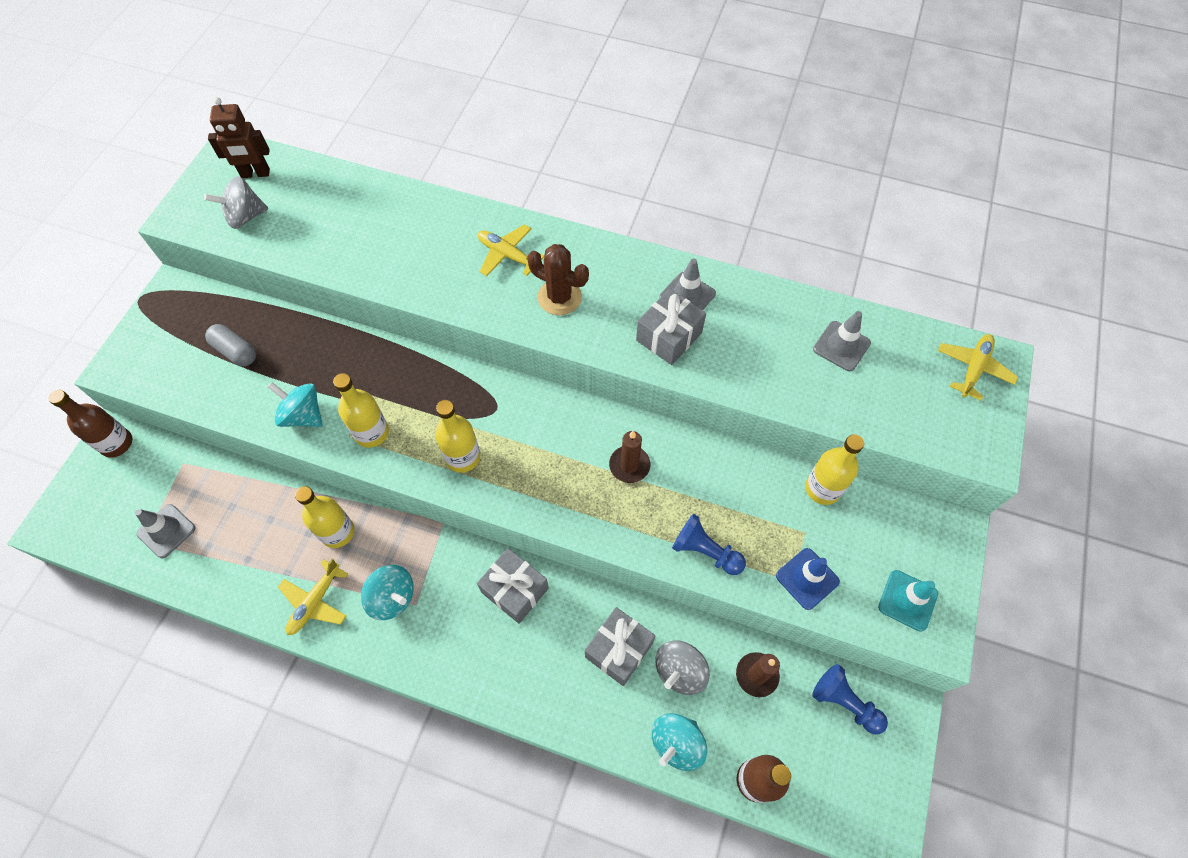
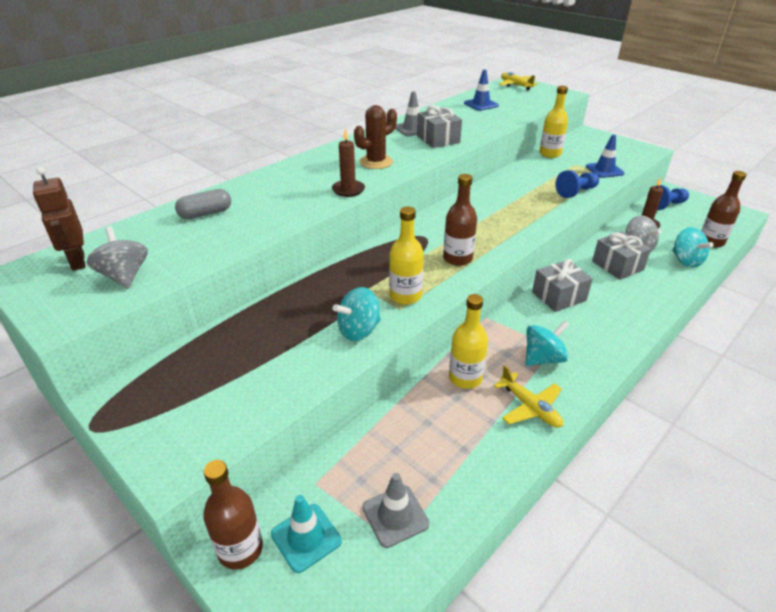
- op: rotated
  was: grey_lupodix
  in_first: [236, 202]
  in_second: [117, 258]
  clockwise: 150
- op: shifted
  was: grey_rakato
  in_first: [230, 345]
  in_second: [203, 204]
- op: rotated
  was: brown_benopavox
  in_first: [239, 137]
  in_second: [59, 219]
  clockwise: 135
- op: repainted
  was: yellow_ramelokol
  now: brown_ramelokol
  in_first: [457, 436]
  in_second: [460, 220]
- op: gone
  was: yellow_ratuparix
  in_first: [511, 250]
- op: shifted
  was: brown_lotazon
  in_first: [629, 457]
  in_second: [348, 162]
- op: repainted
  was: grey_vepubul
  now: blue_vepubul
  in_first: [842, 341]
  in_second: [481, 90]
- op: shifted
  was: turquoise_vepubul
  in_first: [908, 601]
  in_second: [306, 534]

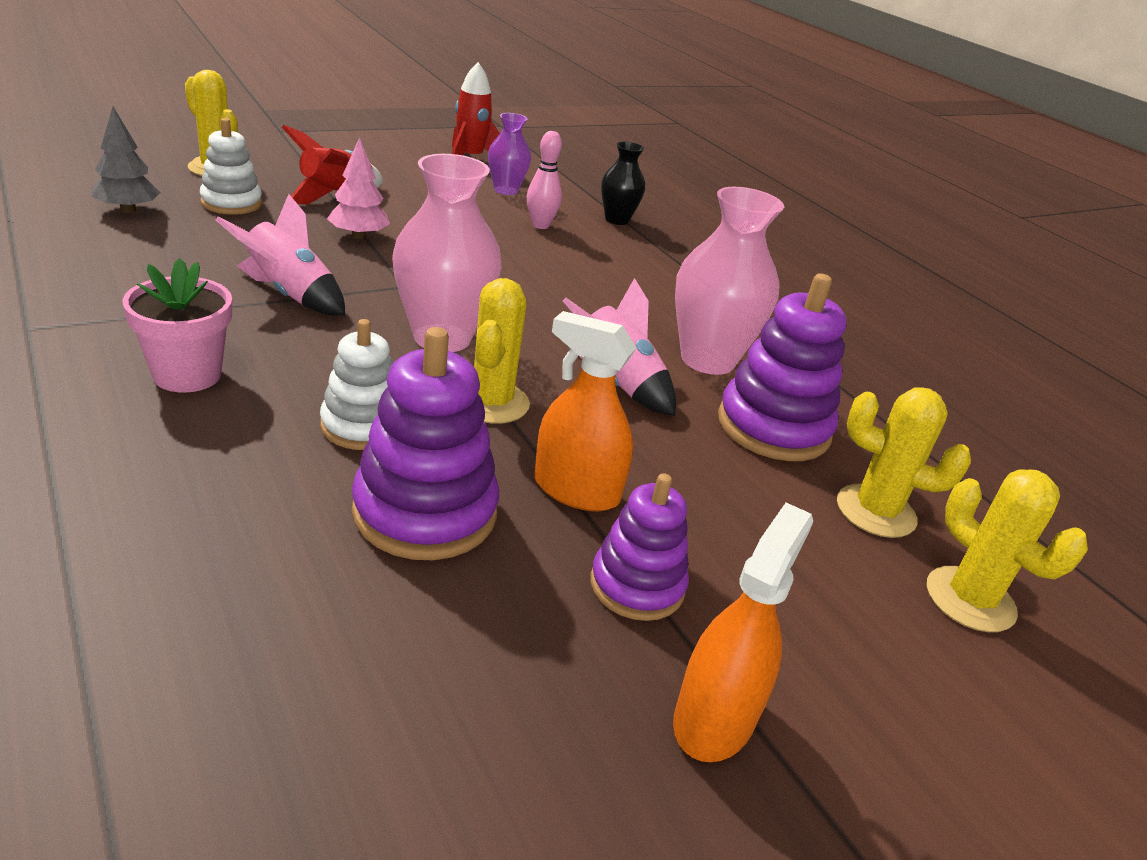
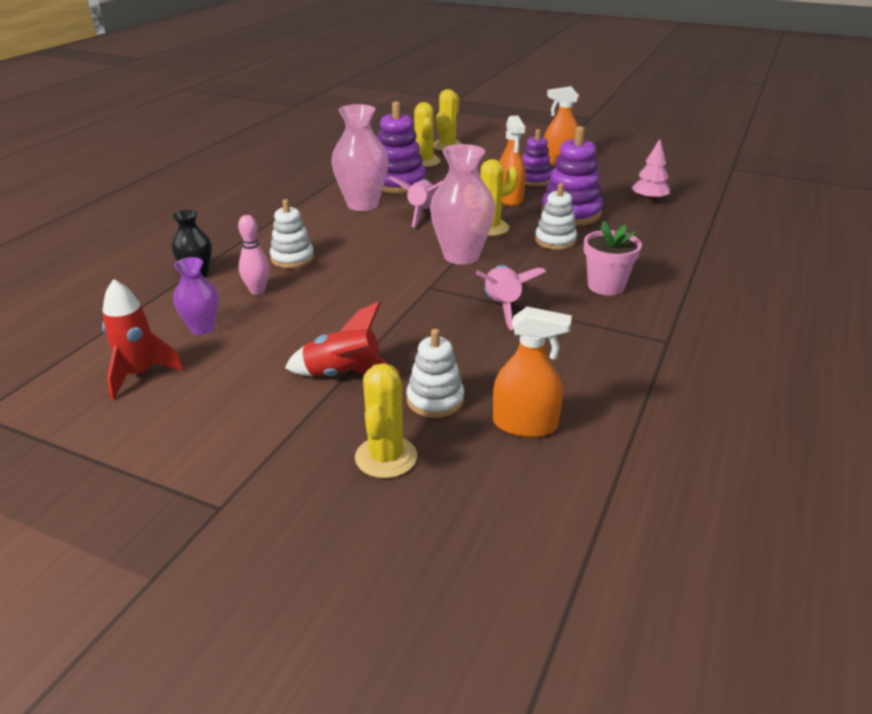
- op: swapped
  was: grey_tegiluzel
  now: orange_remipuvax
  in_first: [126, 160]
  in_second: [532, 372]
- op: shifted
  was: pink_tegiluzel
  in_first: [358, 188]
  in_second: [651, 170]
- op: new
  now: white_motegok
  in_second: [292, 233]

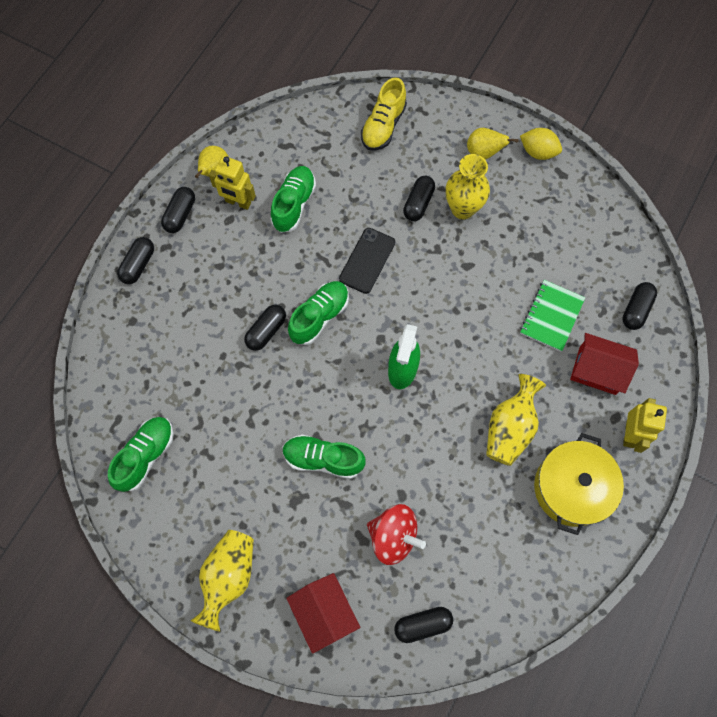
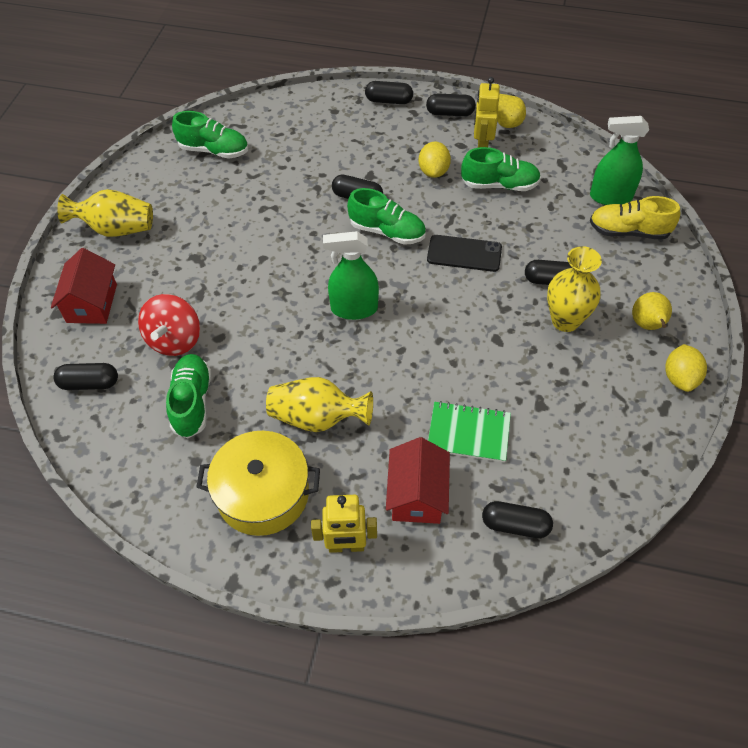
- op: shifted
  was: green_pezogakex
  in_first: [324, 457]
  in_second: [189, 396]
- op: rotated
  was: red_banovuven
  in_first: [323, 613]
  in_second: [84, 286]
  clockwise: -45
- op: rotated
  was: black_rakato
  in_first: [423, 625]
  in_second: [85, 376]
  clockwise: -60
- op: new
  now: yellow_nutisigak
  in_second: [435, 160]
- op: new
  now: green_remipuvax
  in_second: [619, 160]

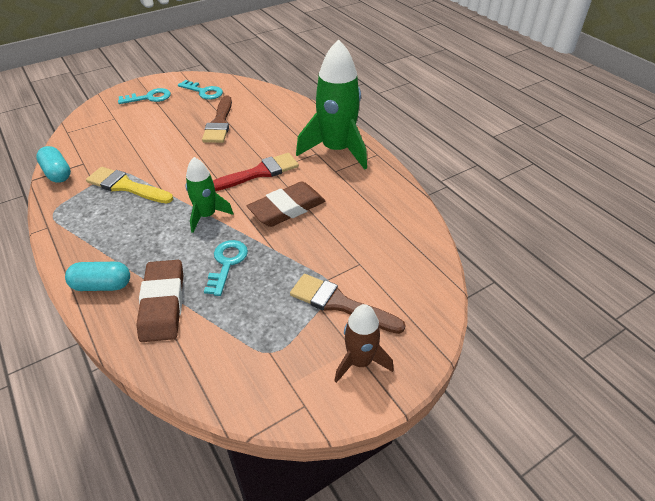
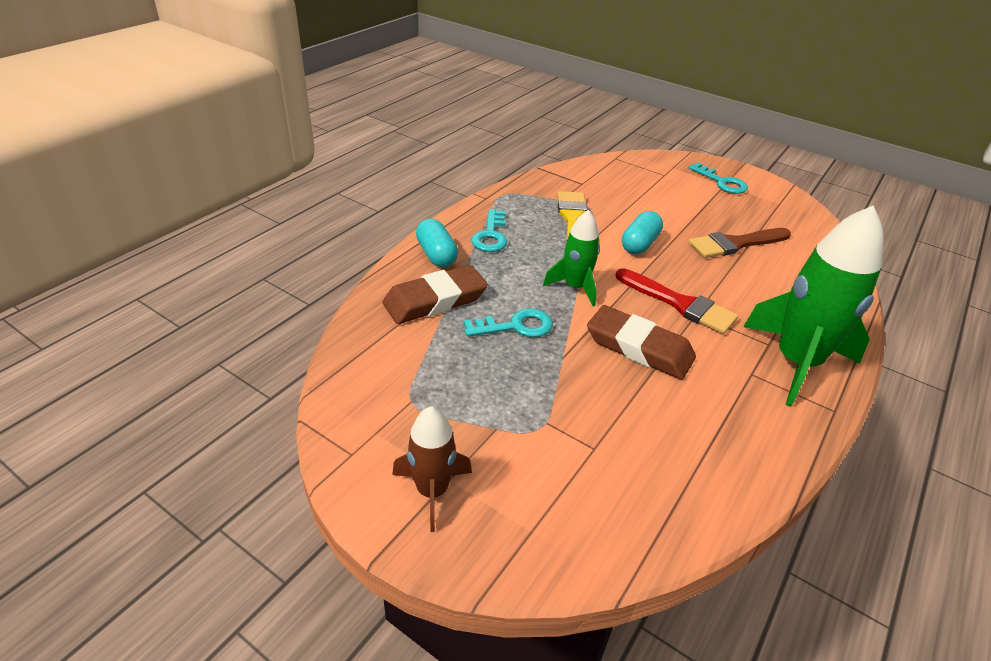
- op: shifted
  was: turquoise_rakato
  in_first: [53, 164]
  in_second: [642, 232]
- op: shifted
  was: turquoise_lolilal
  in_first: [200, 90]
  in_second: [489, 230]
- op: gone
  was: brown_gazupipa
  in_first: [348, 304]

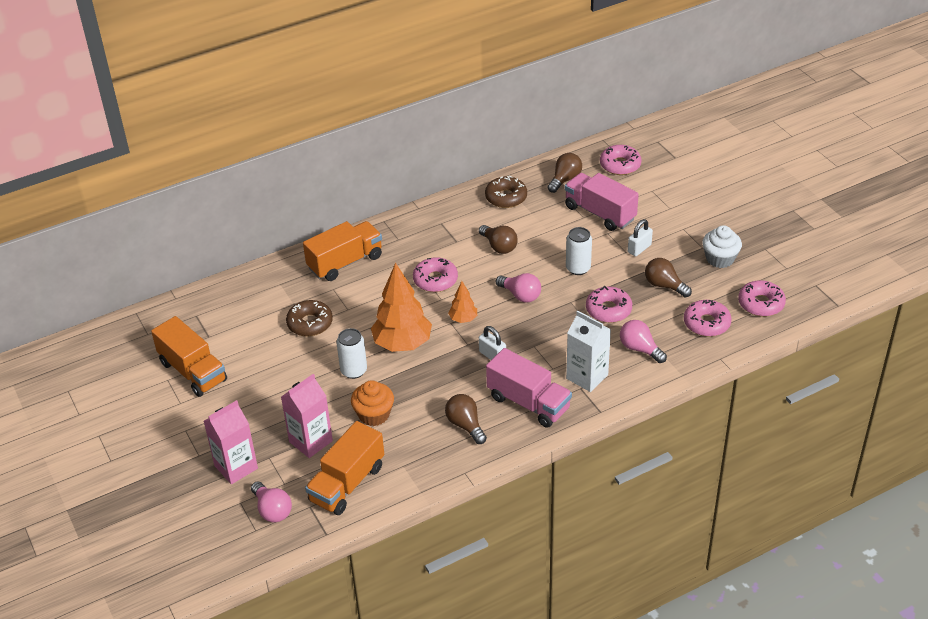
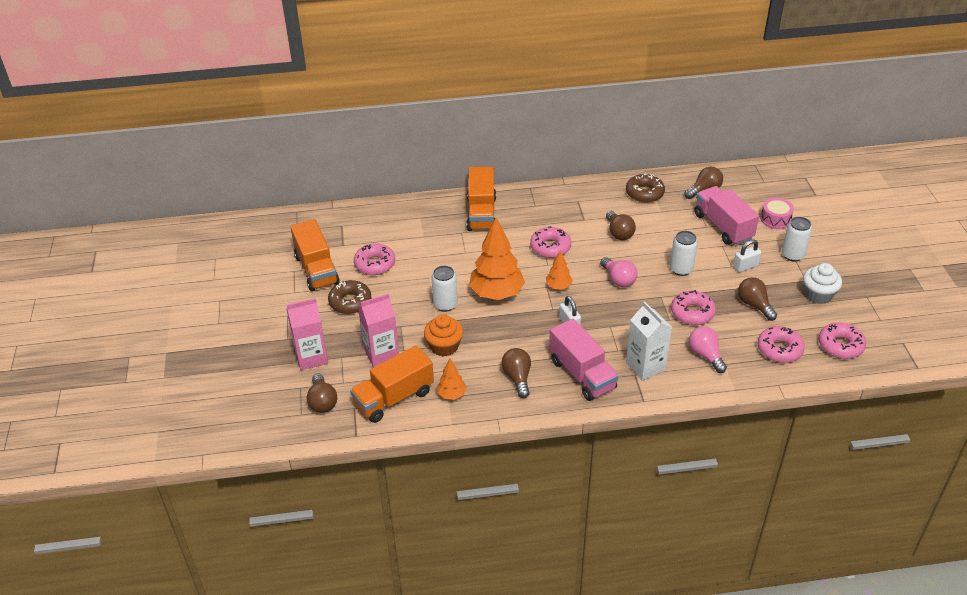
- op: repainted
  was: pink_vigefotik
  now: brown_vigefotik
  in_first: [271, 502]
  in_second: [322, 393]
- op: shifted
  was: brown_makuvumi
  in_first: [309, 318]
  in_second: [349, 297]
- op: rotated
  was: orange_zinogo
  in_first: [342, 251]
  in_second: [481, 199]
  clockwise: 105
- op: shifted
  was: pink_makuvumi
  in_first: [621, 160]
  in_second: [374, 259]
- op: new
  now: orange_tegiluzel
  in_second: [452, 379]
- op: new
  now: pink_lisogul
  in_second: [777, 213]
- op: new
  now: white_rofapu
  in_second: [797, 239]

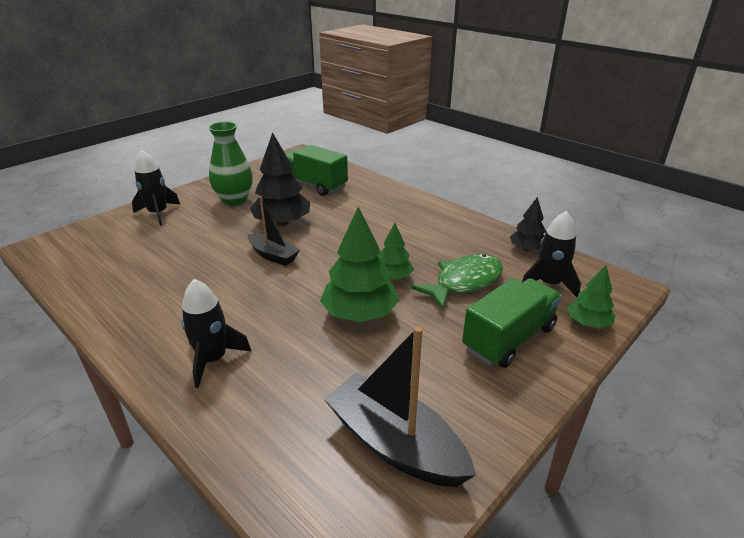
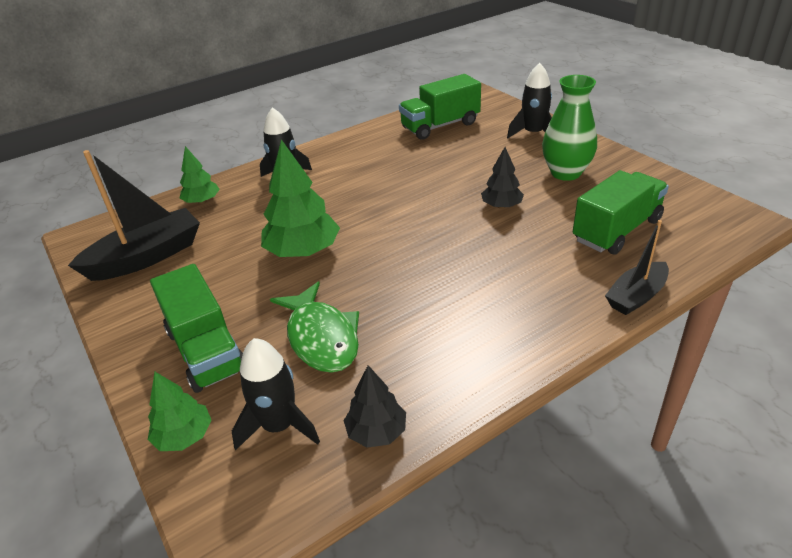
- op: shifted
  was: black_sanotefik
  in_first: [274, 231]
  in_second: [637, 267]
- op: scaled
  was: black_tegiluzel
  in_first: [280, 179]
  in_second: [502, 178]
  ratio: 0.57
- op: shifted
  was: green_tegiluzel
  in_first: [396, 251]
  in_second: [199, 175]
- op: new
  now: green_zinogo
  in_second: [440, 107]

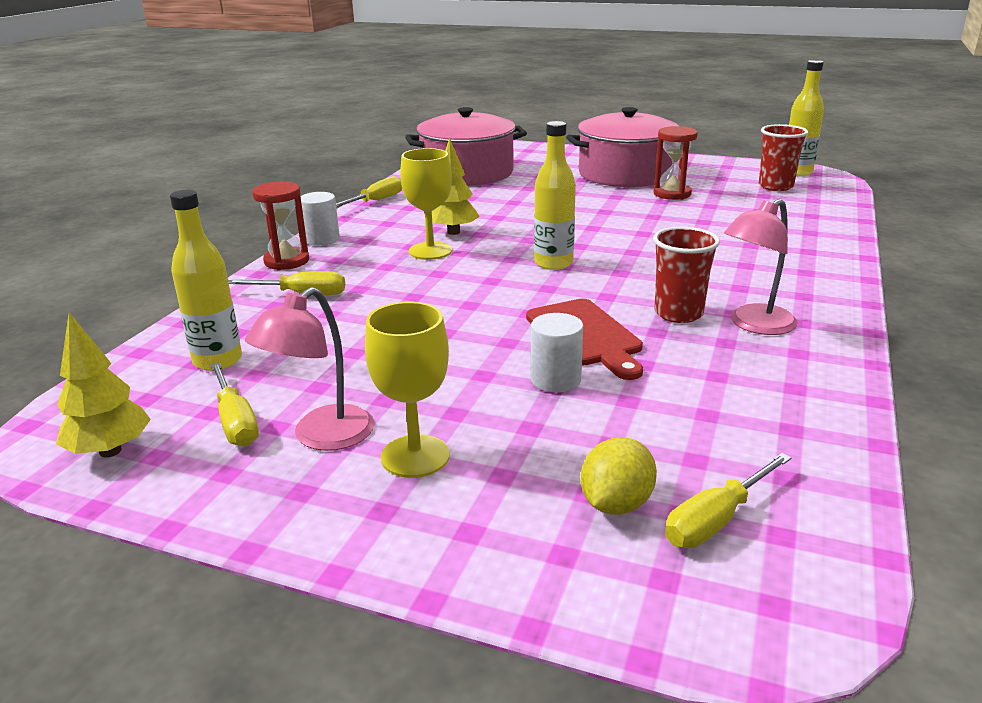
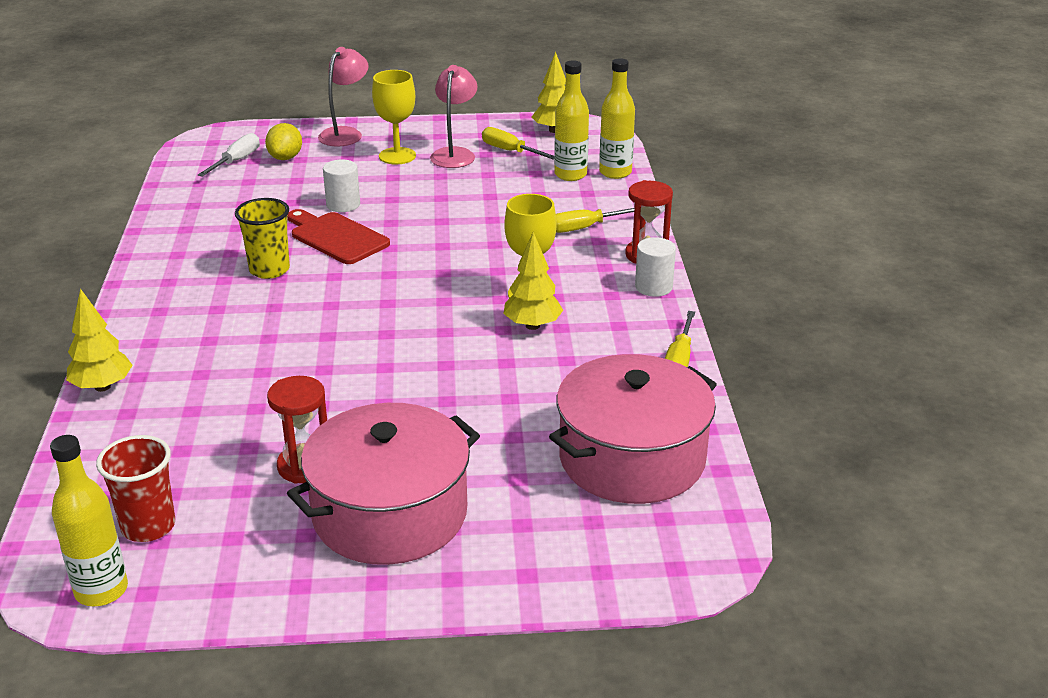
- op: shifted
  was: yellow_ramelokol
  in_first: [555, 195]
  in_second: [617, 118]
- op: repainted
  was: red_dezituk
  now: yellow_dezituk
  in_first: [686, 275]
  in_second: [262, 238]
- op: repainted
  was: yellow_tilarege
  now: white_tilarege
  in_first: [728, 500]
  in_second: [229, 155]
- op: shifted
  was: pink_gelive
  in_first: [761, 267]
  in_second: [343, 97]
- op: new
  now: yellow_tegiluzel
  in_second: [99, 340]

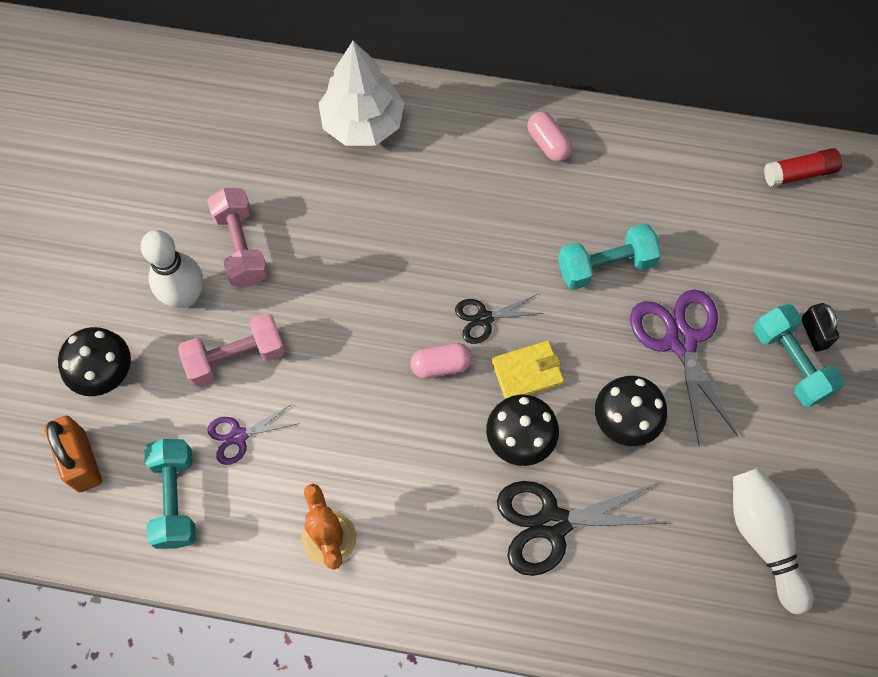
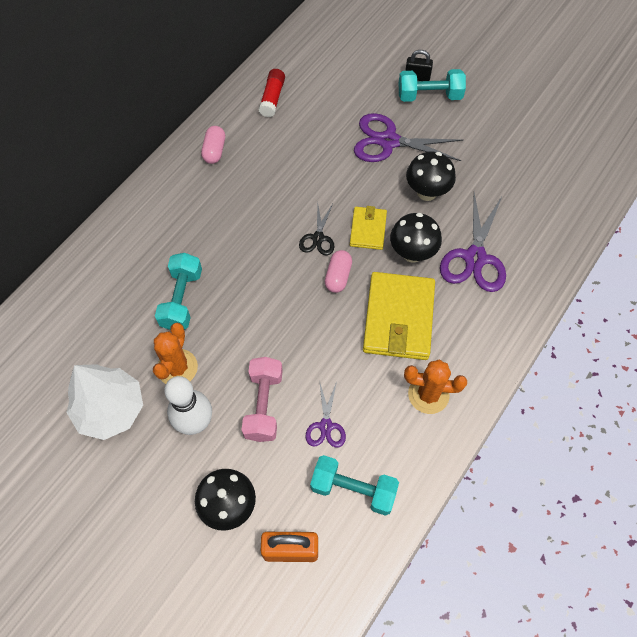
- op: swapped
  was: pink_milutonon
  now: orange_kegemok
  in_first: [238, 237]
  in_second: [175, 353]
- op: shifted
  was: white_tegiluzel
  in_first: [361, 93]
  in_second: [104, 402]
- op: repainted
  was: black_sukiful
  now: purple_sukiful
  in_first: [583, 528]
  in_second: [473, 242]
- op: rotated
  was: pink_rakato
  in_first: [549, 137]
  in_second: [213, 145]
  clockwise: -75
- op: shifted
  was: turquoise_milutonon
  in_first: [609, 256]
  in_second: [178, 291]
- op: gone
  was: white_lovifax
  in_first: [773, 541]
- op: shifted
  was: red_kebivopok
  in_first: [803, 167]
  in_second: [272, 93]
- op: new
  now: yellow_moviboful
  in_second: [399, 316]

